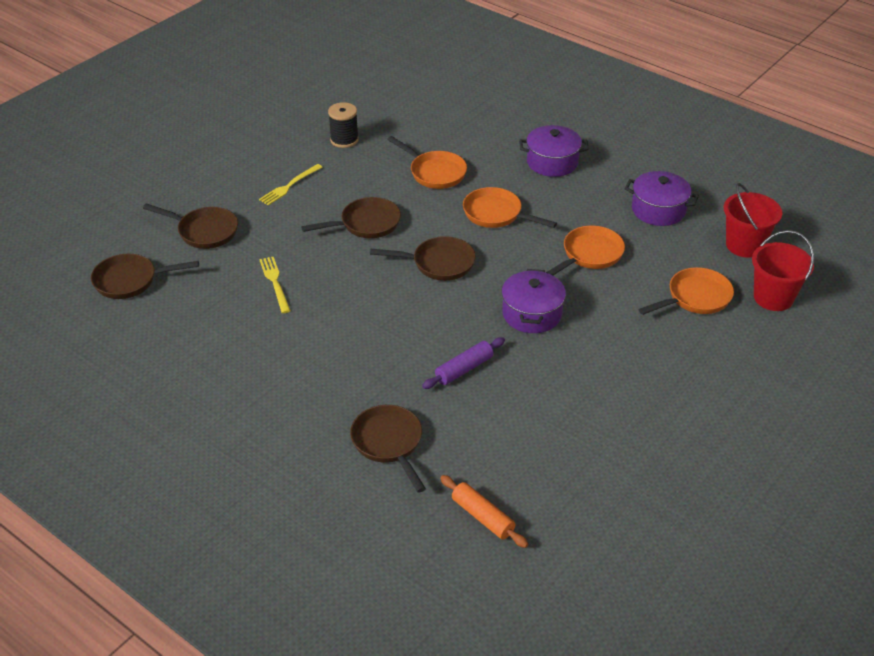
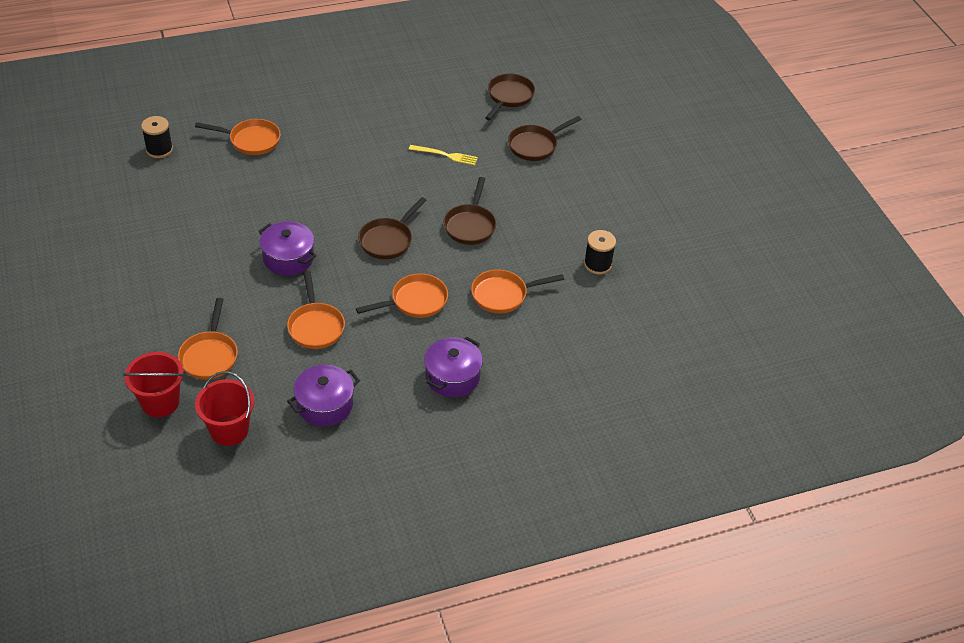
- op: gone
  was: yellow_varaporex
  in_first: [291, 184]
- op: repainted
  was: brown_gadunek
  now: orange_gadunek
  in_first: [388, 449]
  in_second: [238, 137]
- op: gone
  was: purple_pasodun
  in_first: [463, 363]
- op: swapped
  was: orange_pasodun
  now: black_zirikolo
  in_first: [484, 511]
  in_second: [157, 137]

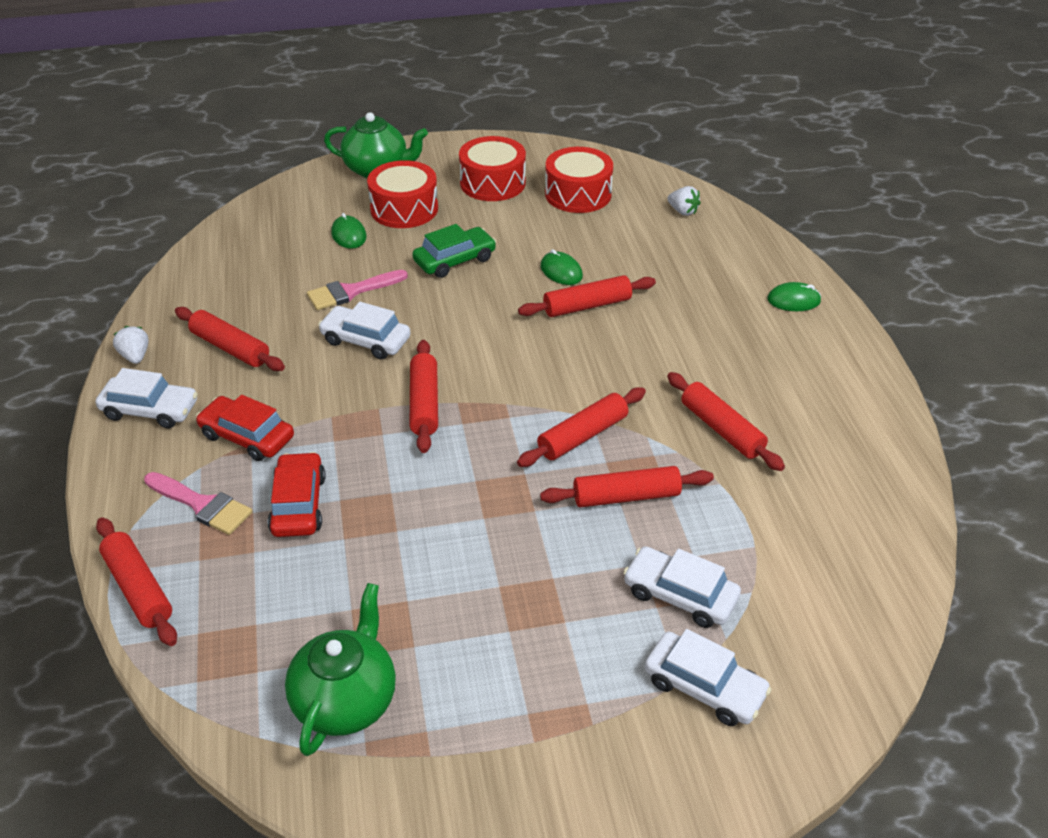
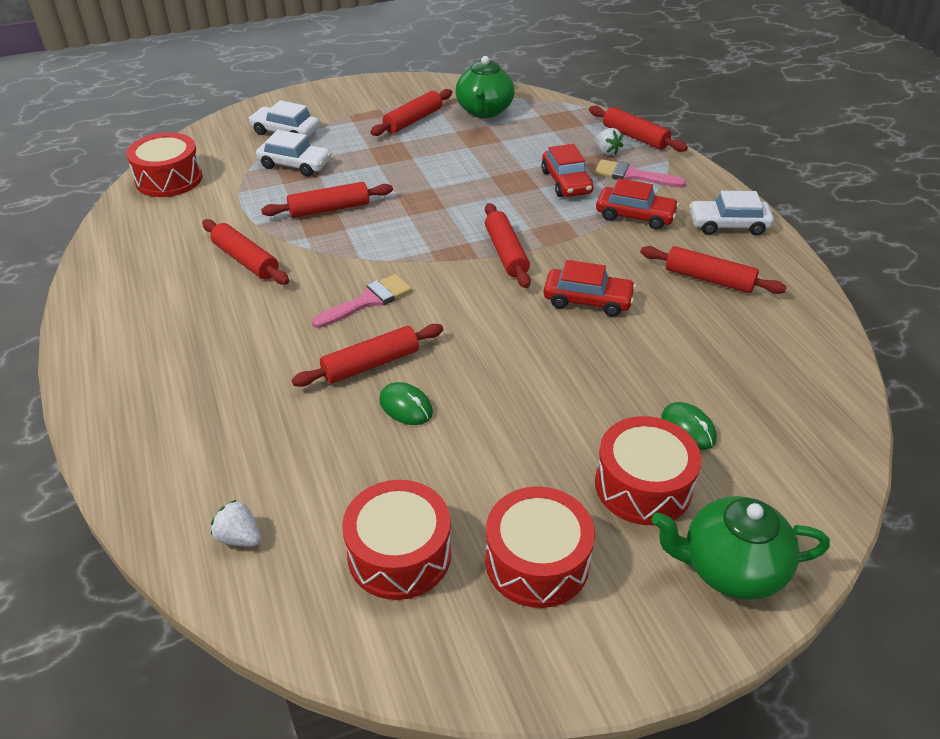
- op: shifted
  was: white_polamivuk
  in_first: [130, 345]
  in_second: [609, 142]
- op: shifted
  was: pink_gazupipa
  in_first: [357, 290]
  in_second: [362, 301]
- op: repainted
  was: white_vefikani
  now: red_vefikani
  in_first: [364, 331]
  in_second: [589, 288]
- op: gone
  was: green_vefikani
  in_first: [454, 251]
- op: shifted
  was: red_pasodun
  in_first: [581, 427]
  in_second: [411, 112]
- op: gone
  was: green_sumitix
  in_first: [794, 296]
- op: new
  now: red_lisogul
  in_second: [164, 164]

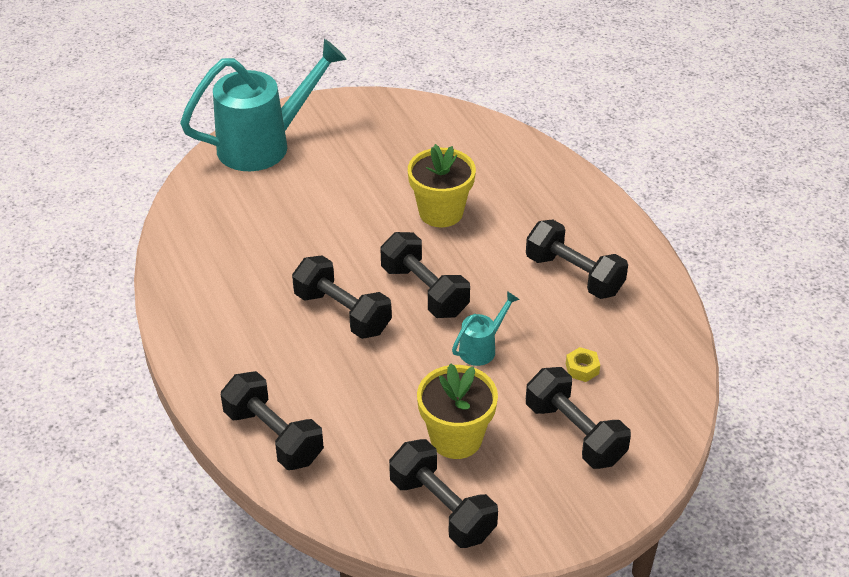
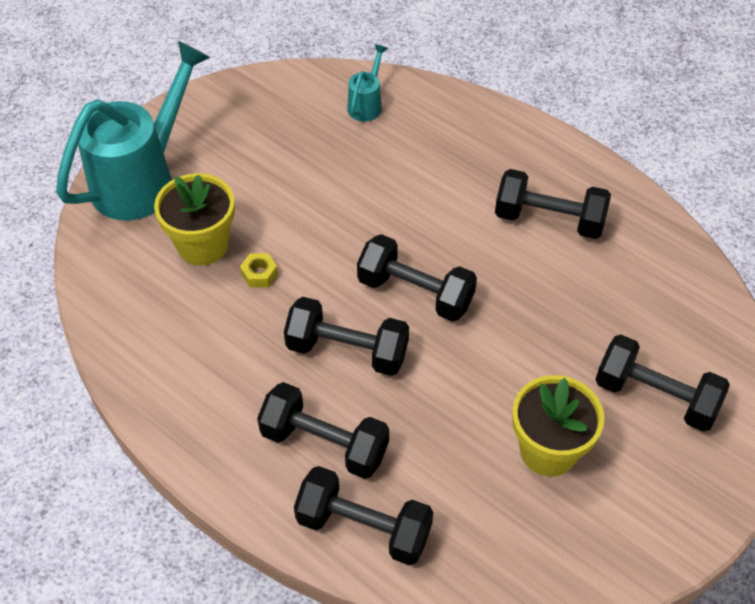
- op: shifted
  was: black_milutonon
  in_first: [443, 493]
  in_second: [323, 430]
- op: shifted
  was: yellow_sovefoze
  in_first: [442, 185]
  in_second: [194, 219]
- op: shifted
  was: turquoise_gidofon
  in_first: [486, 328]
  in_second: [367, 82]
- op: shifted
  was: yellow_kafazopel
  in_first: [583, 364]
  in_second: [259, 270]

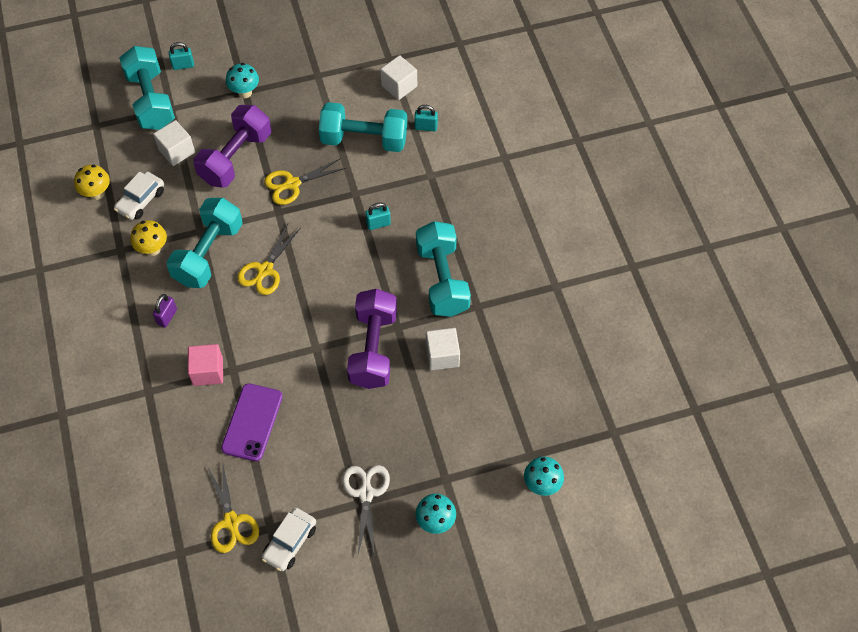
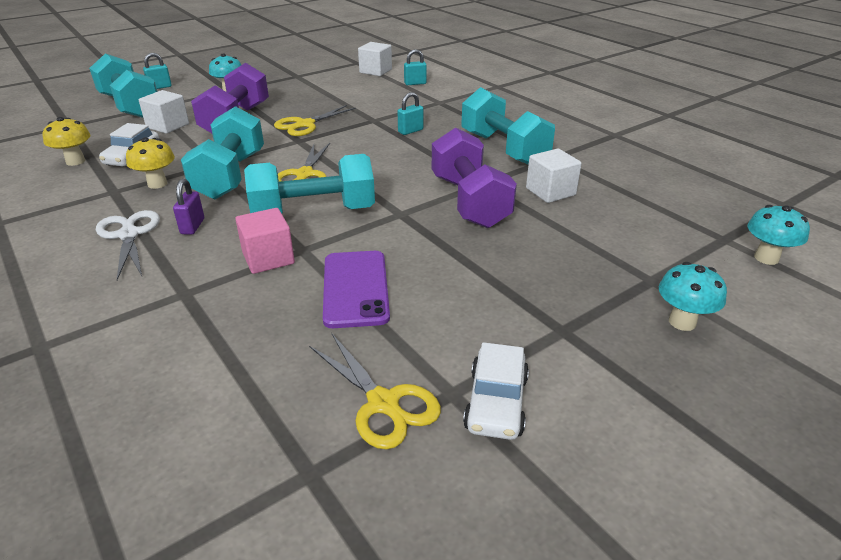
- op: shifted
  was: turquoise_milutonon
  in_first: [363, 127]
  in_second: [309, 183]
- op: shifted
  was: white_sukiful
  in_first: [366, 510]
  in_second: [128, 245]

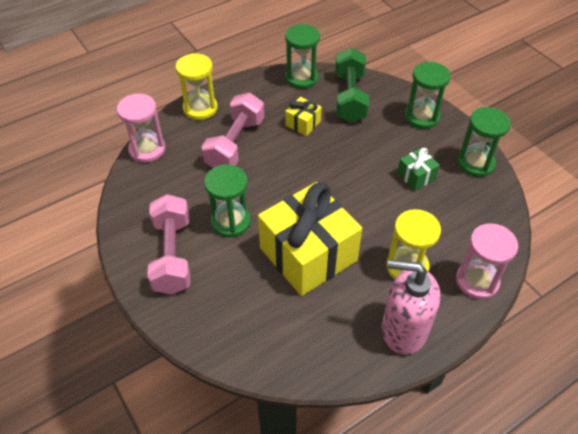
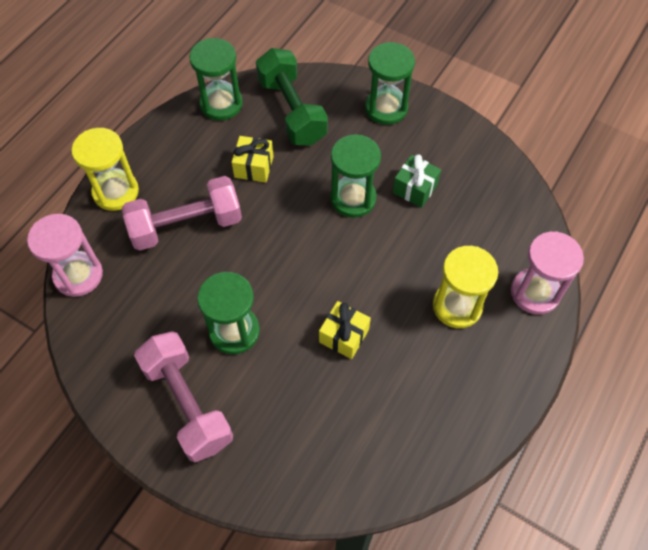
- op: rotated
  was: pink_milutonon
  in_first: [233, 130]
  in_second: [182, 213]
  clockwise: 75
- op: scaled
  was: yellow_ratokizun
  in_first: [310, 239]
  in_second: [345, 330]
  ratio: 0.43
- op: gone
  was: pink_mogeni
  in_first: [411, 307]
- op: shifted
  was: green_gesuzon
  in_first: [484, 142]
  in_second: [355, 176]

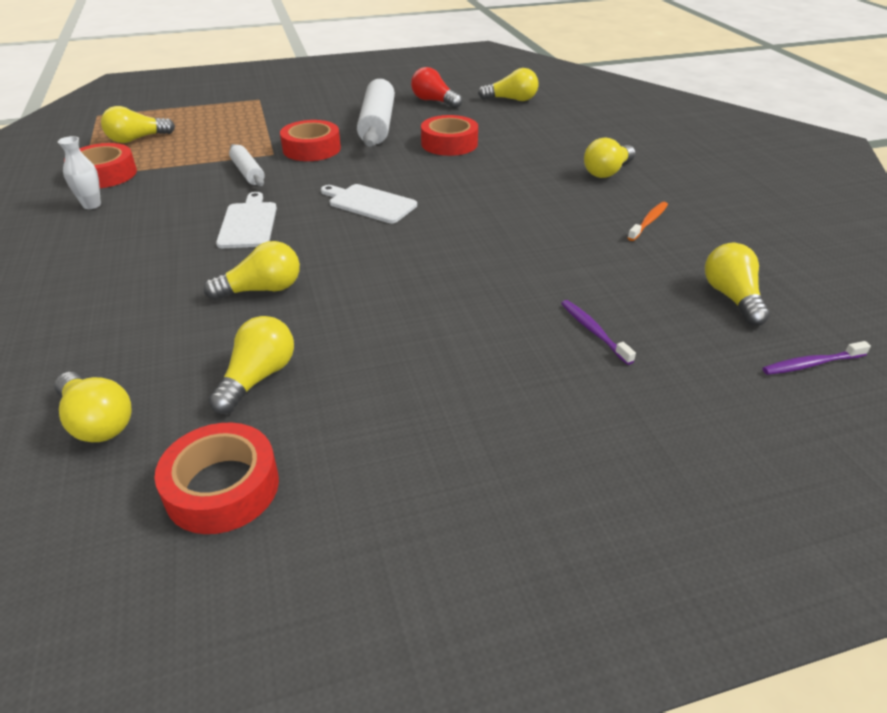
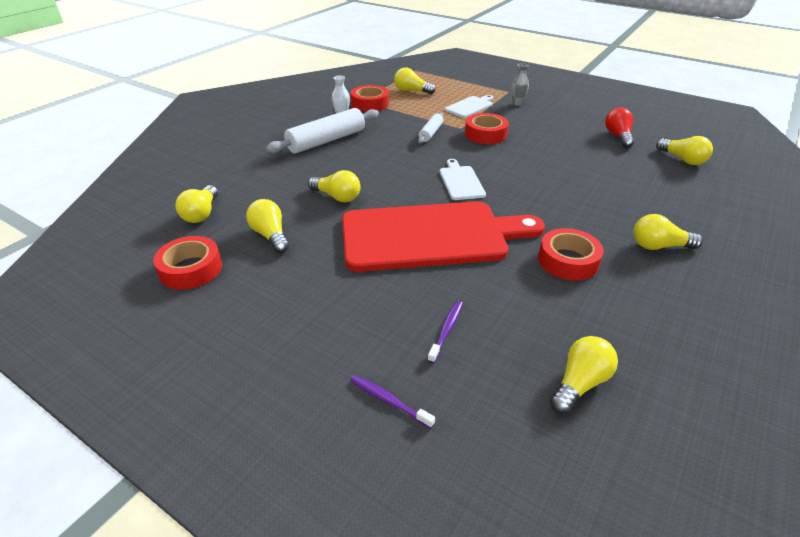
- op: rotated
  was: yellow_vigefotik
  in_first: [251, 365]
  in_second: [267, 226]
  clockwise: -105
- op: shifted
  was: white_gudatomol
  in_first: [246, 220]
  in_second: [469, 106]
- op: shifted
  was: white_pasodun
  in_first: [376, 113]
  in_second: [322, 130]
- op: shifted
  was: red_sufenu
  in_first: [449, 135]
  in_second: [571, 254]
- op: gone
  was: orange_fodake
  in_first: [648, 221]
- op: shifted
  was: purple_fodake
  in_first: [816, 358]
  in_second: [392, 401]
- op: new
  now: red_gudatomol
  in_second: [443, 236]
- op: new
  now: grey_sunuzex
  in_second: [520, 84]

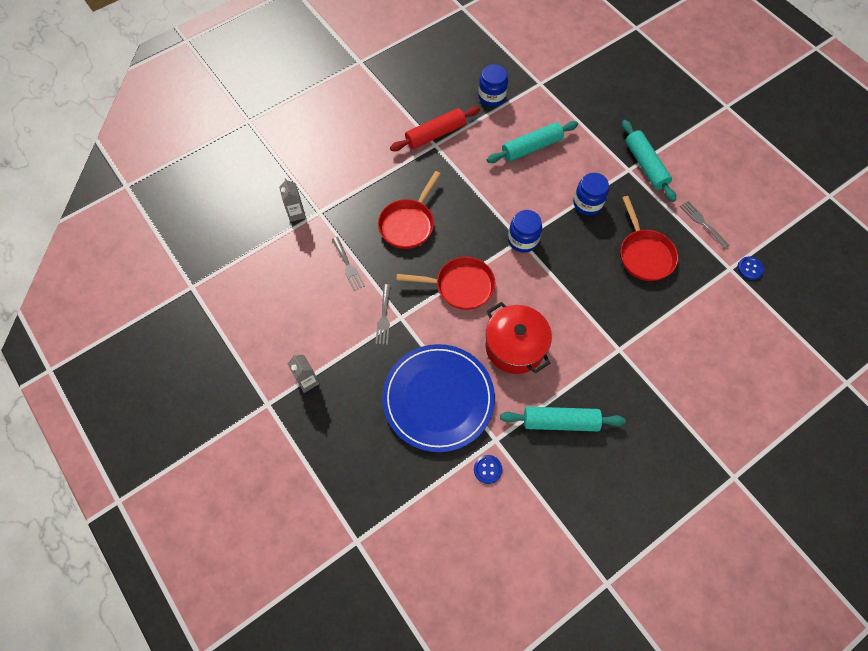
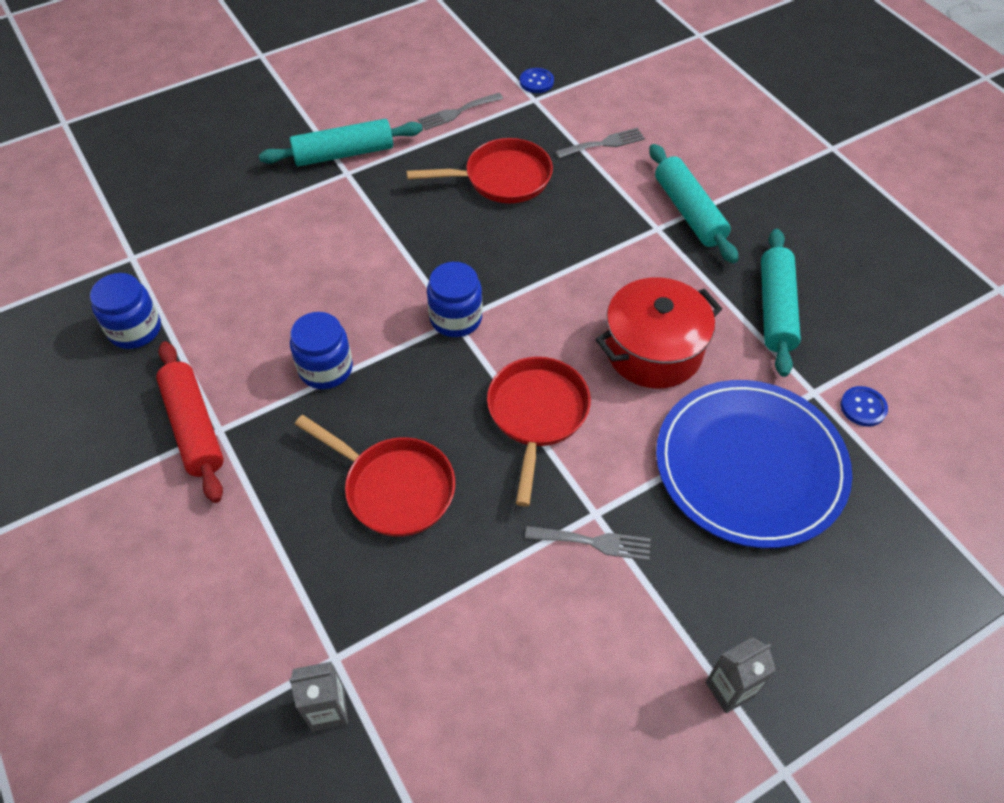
- op: shifted
  was: grey_varaporex
  in_first: [348, 264]
  in_second: [600, 143]
- op: shifted
  was: turquoise_pasodun
  in_first: [532, 142]
  in_second: [694, 203]
- op: shifted
  was: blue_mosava
  in_first: [591, 194]
  in_second: [321, 350]

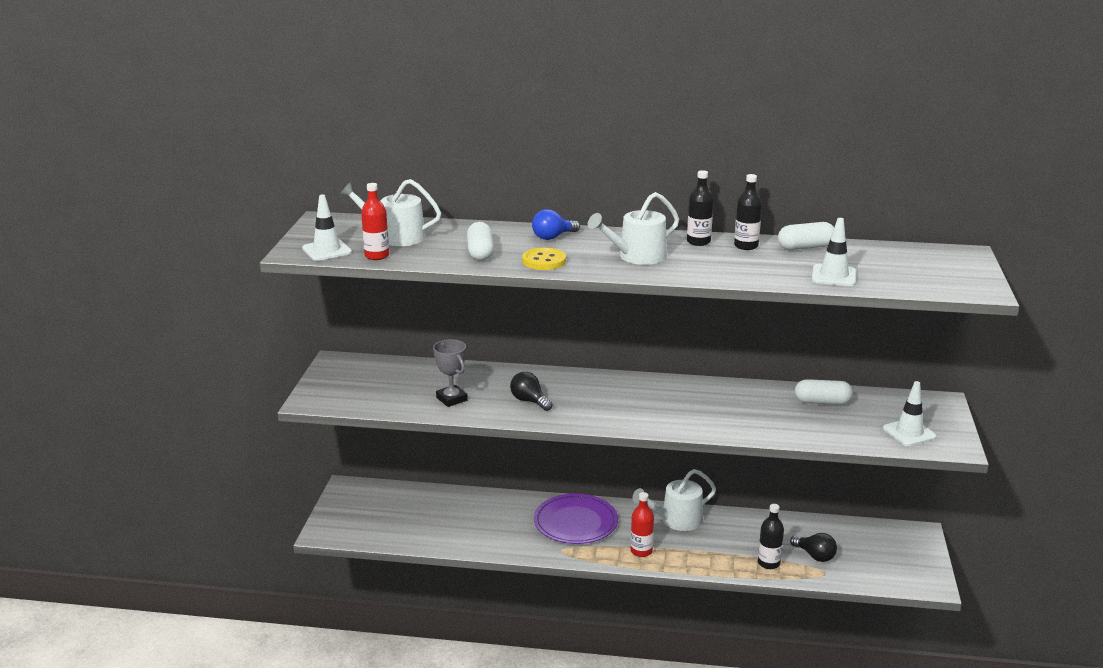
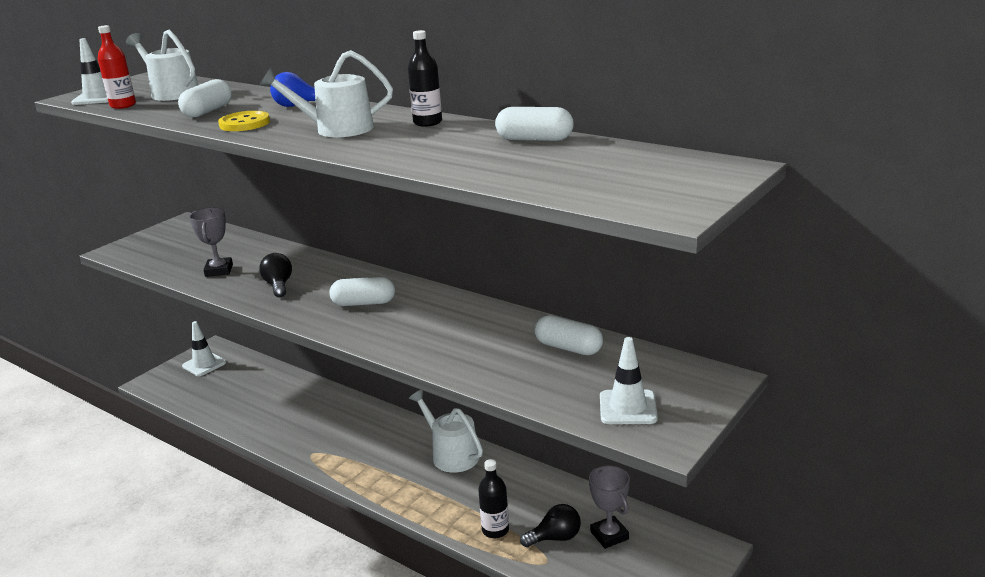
- op: gone
  was: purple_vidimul
  in_first: [576, 518]
- op: gone
  was: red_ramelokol
  in_first: [642, 524]
- op: rotated
  was: white_gidofon
  in_first: [674, 500]
  in_second: [446, 431]
  clockwise: 45
- op: gone
  was: black_ramelokol
  in_first: [748, 212]
- op: rotated
  was: black_vigefotik
  in_first: [813, 547]
  in_second: [550, 525]
  clockwise: -90
- op: shifted
  was: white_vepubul
  in_first: [834, 252]
  in_second: [204, 348]
- op: new
  now: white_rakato
  in_second: [362, 291]
- op: new
  now: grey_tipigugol
  in_second: [609, 507]

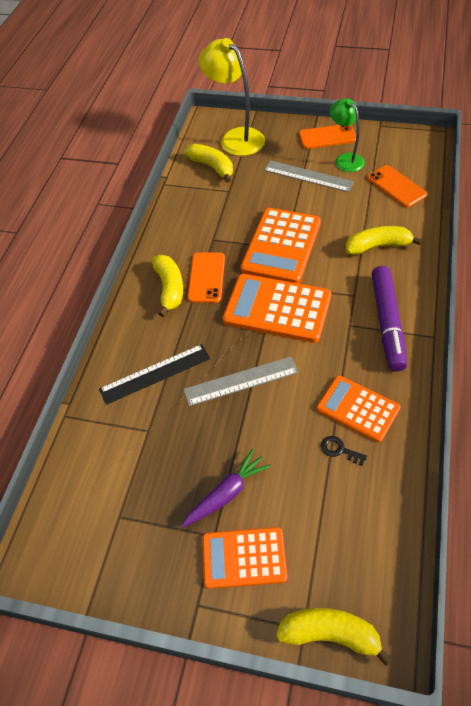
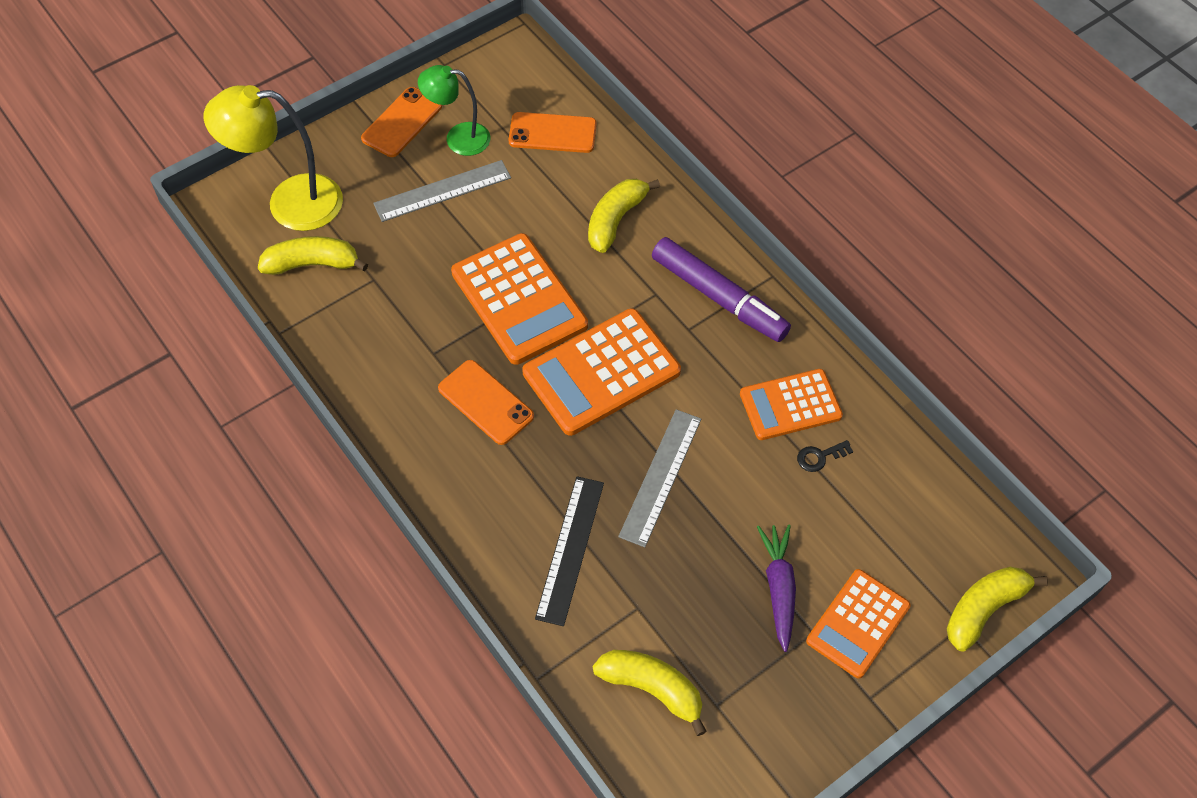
- op: shifted
  was: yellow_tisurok
  in_first: [167, 286]
  in_second: [650, 693]

